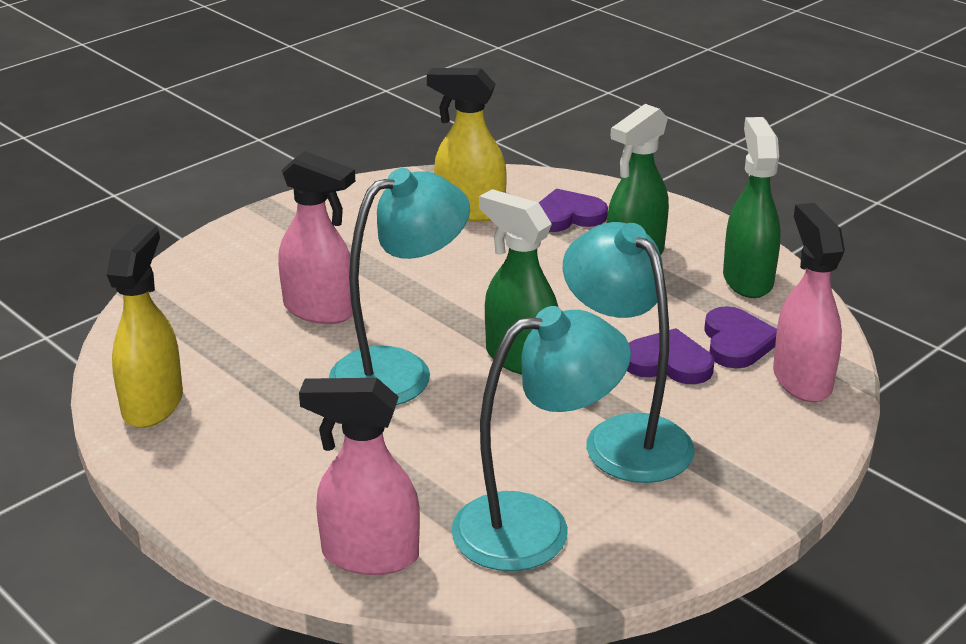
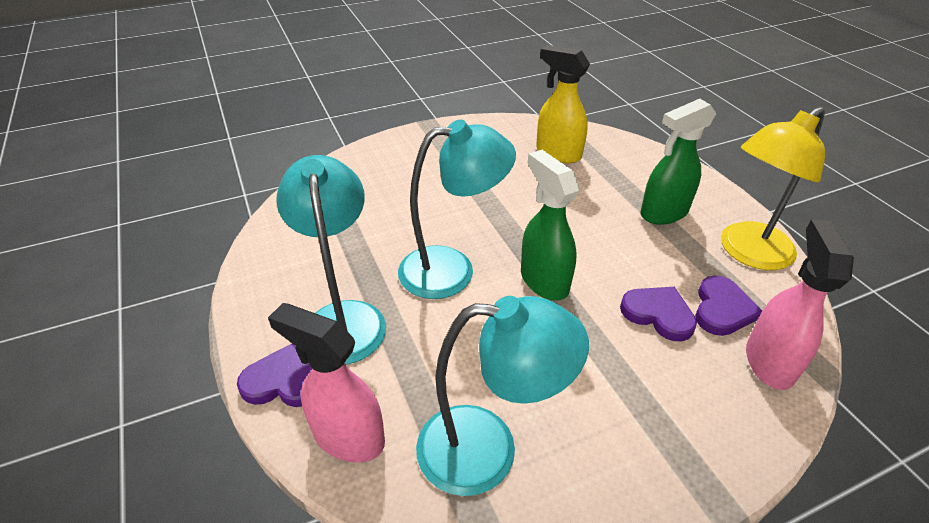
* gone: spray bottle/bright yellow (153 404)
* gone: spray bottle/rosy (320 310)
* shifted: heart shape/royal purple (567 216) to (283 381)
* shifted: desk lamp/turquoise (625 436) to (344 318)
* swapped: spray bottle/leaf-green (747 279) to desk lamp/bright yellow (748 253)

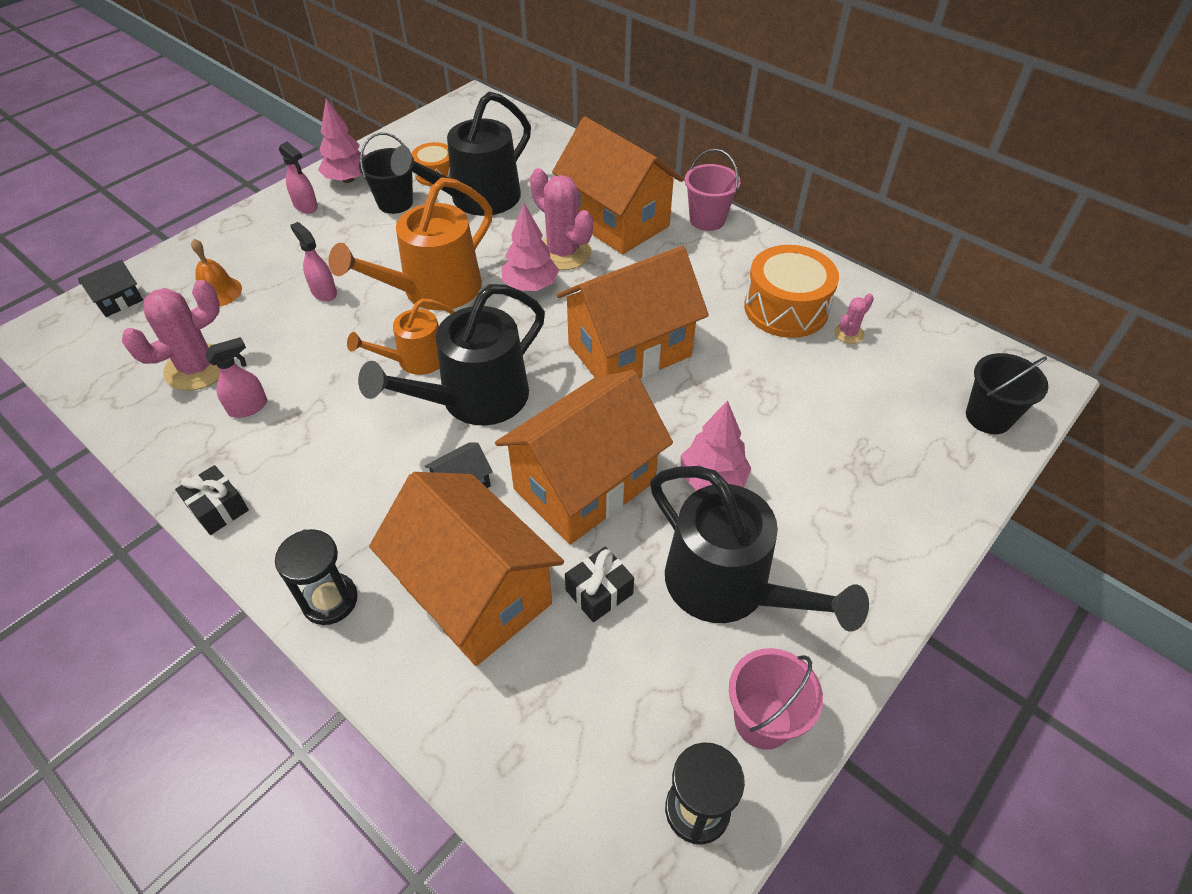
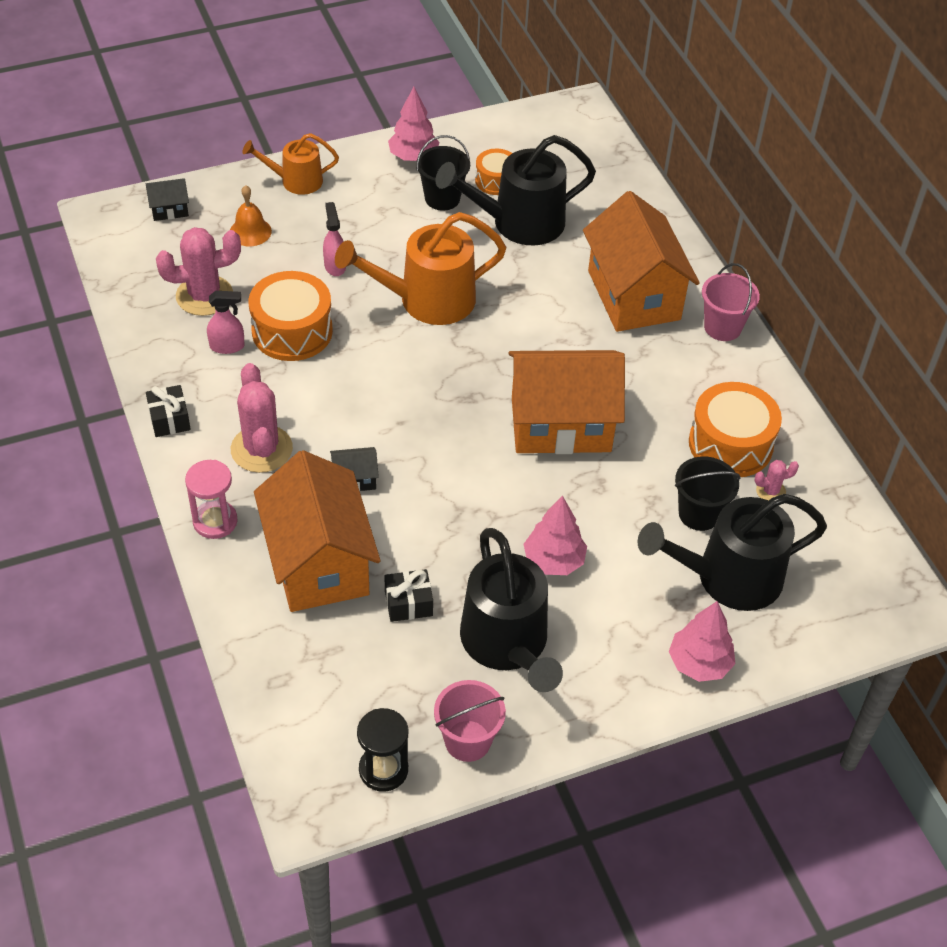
* gone: spray bottle/rosy (306 206)
* gone: toy house/bright orange (584 485)
* new: drum/bright orange (292 331)
* shifted: watering pot/bright orange (416 360) to (296 181)
* shifted: watering pot/jet-black (475 399) to (728 577)
* shifted: tree/rosy (530 286) to (699 663)
* shifted: cactus/rosy (563 253) to (261 449)
* shifted: pail/jet-black (988 417) to (699 514)
* repainted: hourglass/jet-black (330 600) to hourglass/rosy (215 521)

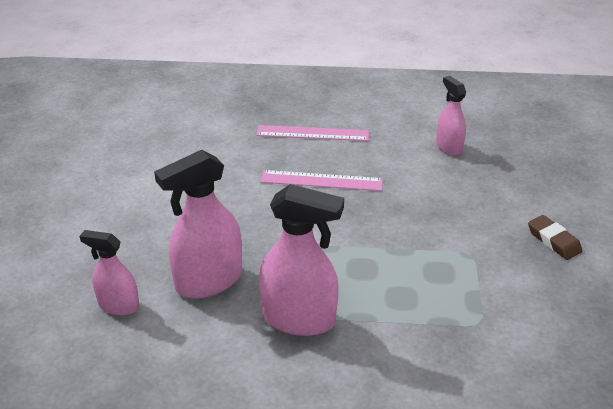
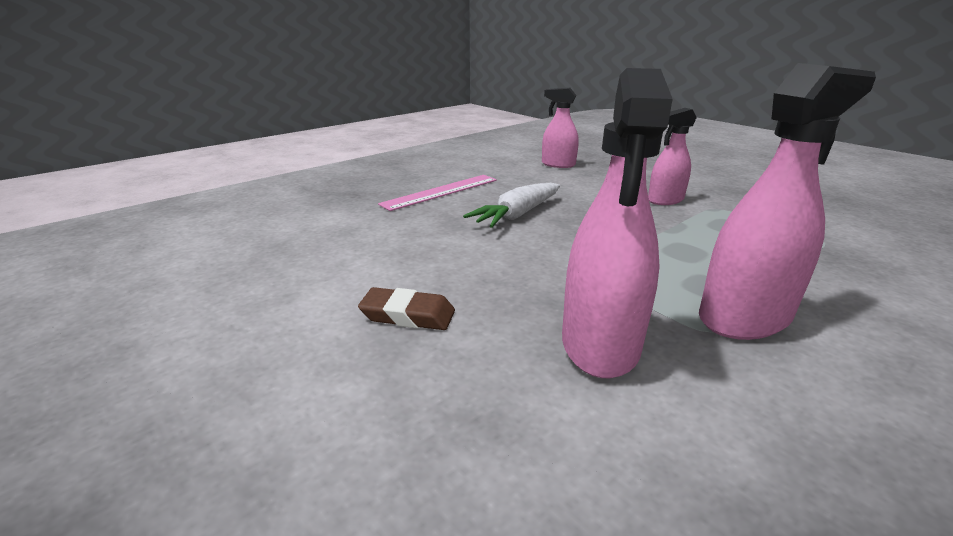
* shifted: spray bottle/rosy (118 305) to (665 200)
* shifted: eraser/russet (553 241) to (408 315)
* swapped: ruler/rosy (321 181) to root vegetable/snow-white (517 215)

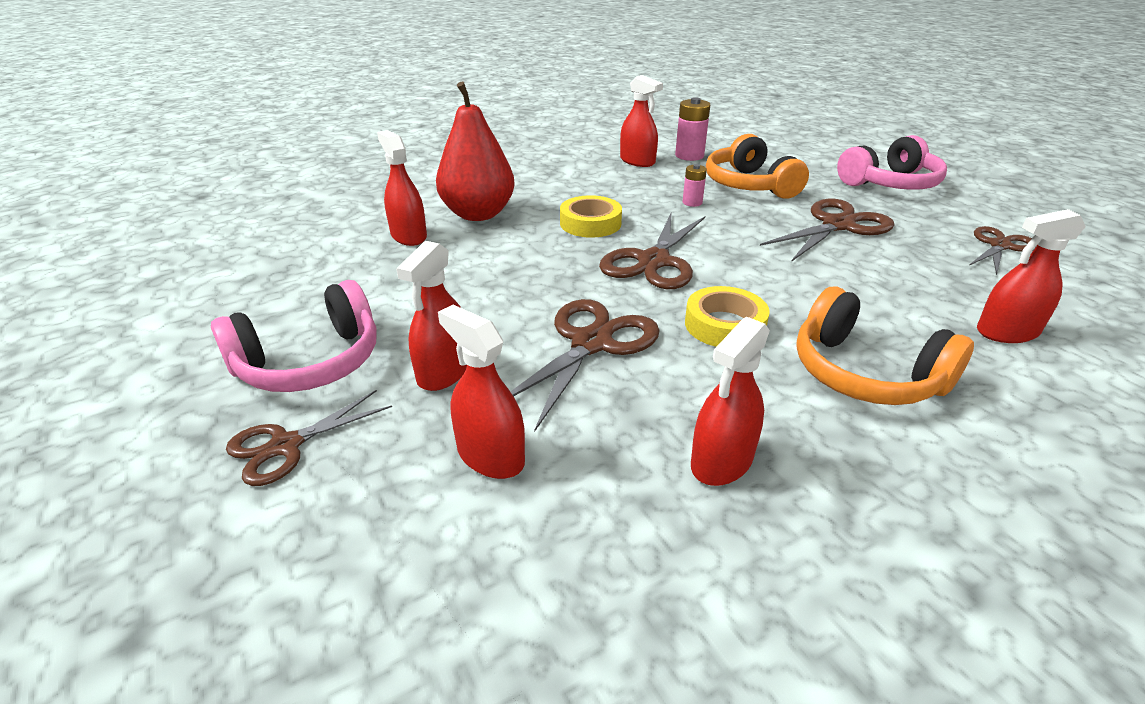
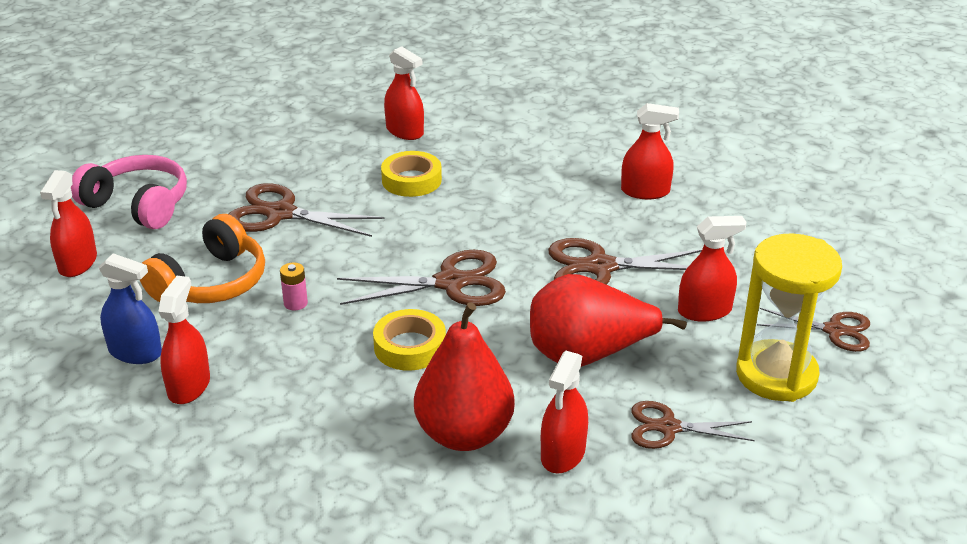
* gone: headphones/bright orange (865 373)
* new: toy pear/red (588 355)
* shifted: spray bottle/red (490 456) to (78 263)
* shifted: sticky tape/bright yellow (724 325) to (411 180)
* shifted: scissors/russet (999 246) to (668 427)
* swapped: headphones/rosy (310 362) to hourglass/bright yellow (776 375)
* swapped: AA battery/rosy (689 156) to spray bottle/cobalt (135 352)

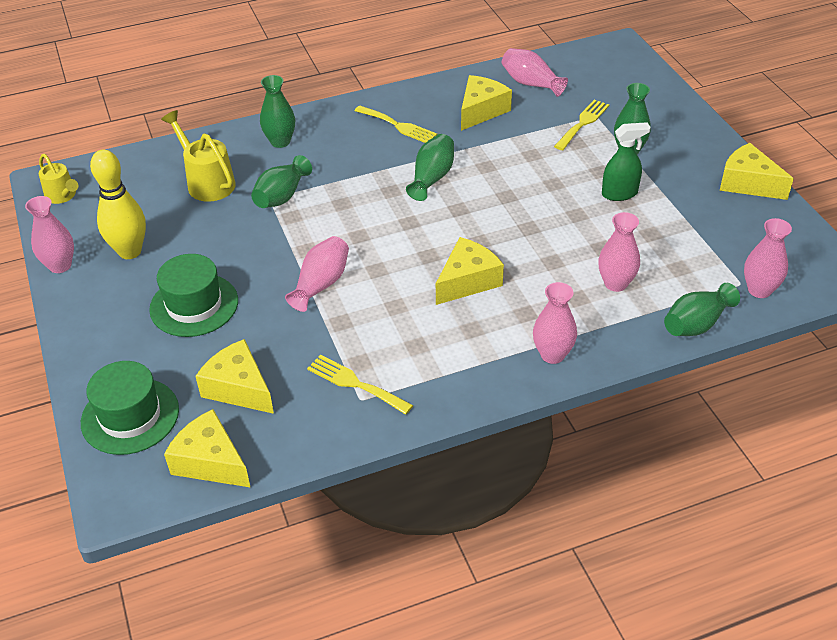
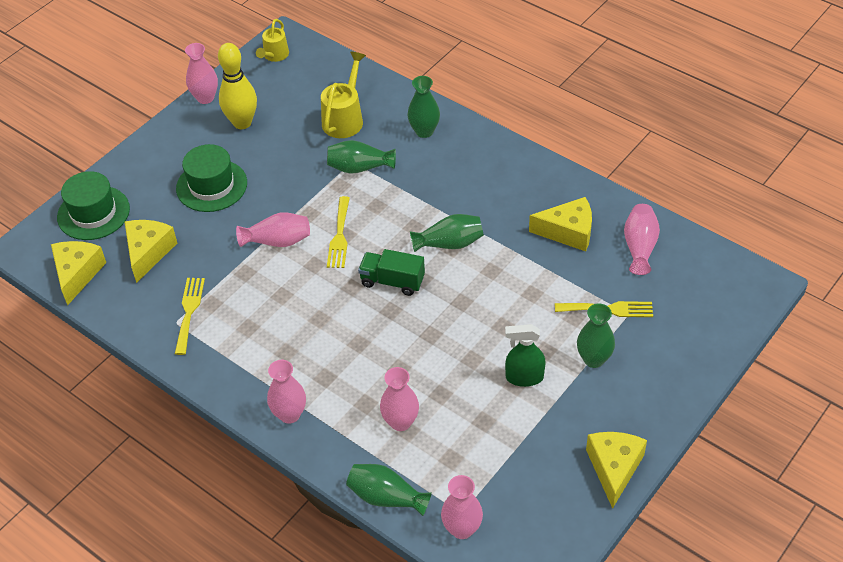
* gone: piece of cheese/bright yellow (467 281)
* new: toy truck/leaf-green (392 281)
* shifted: fork/bright yellow (398 126) to (339 236)
* rotated: spray bottle/leaf-green (619 193) = (524 377) 135 degrees clockwise

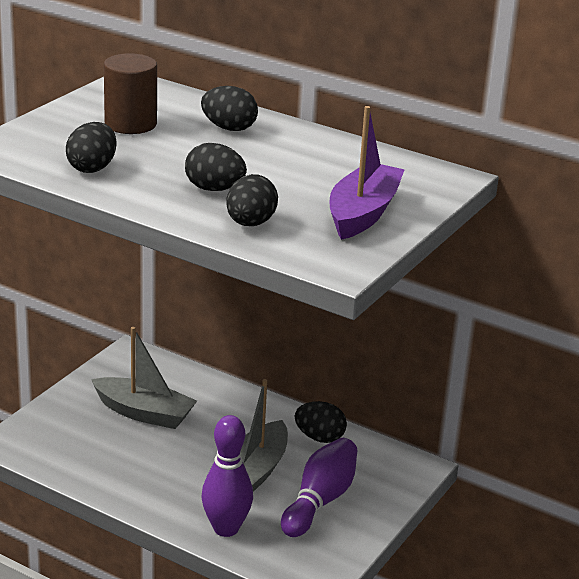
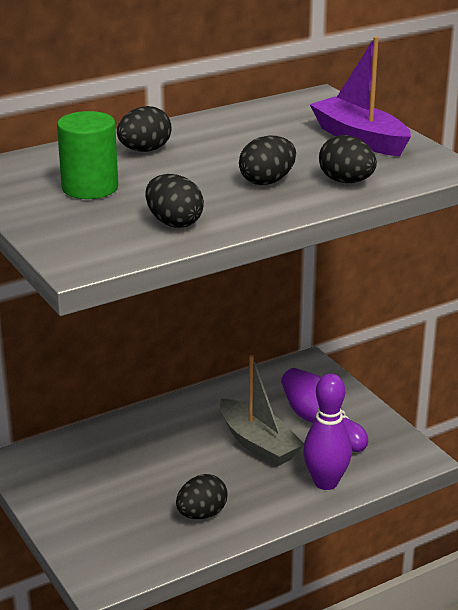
* gone: sailboat/ash-grey (144 413)
* shifted: toy egg/jet-black (319 438) to (201 514)
* repainted: cylinder/russet (130 124) to cylinder/leaf-green (90 188)

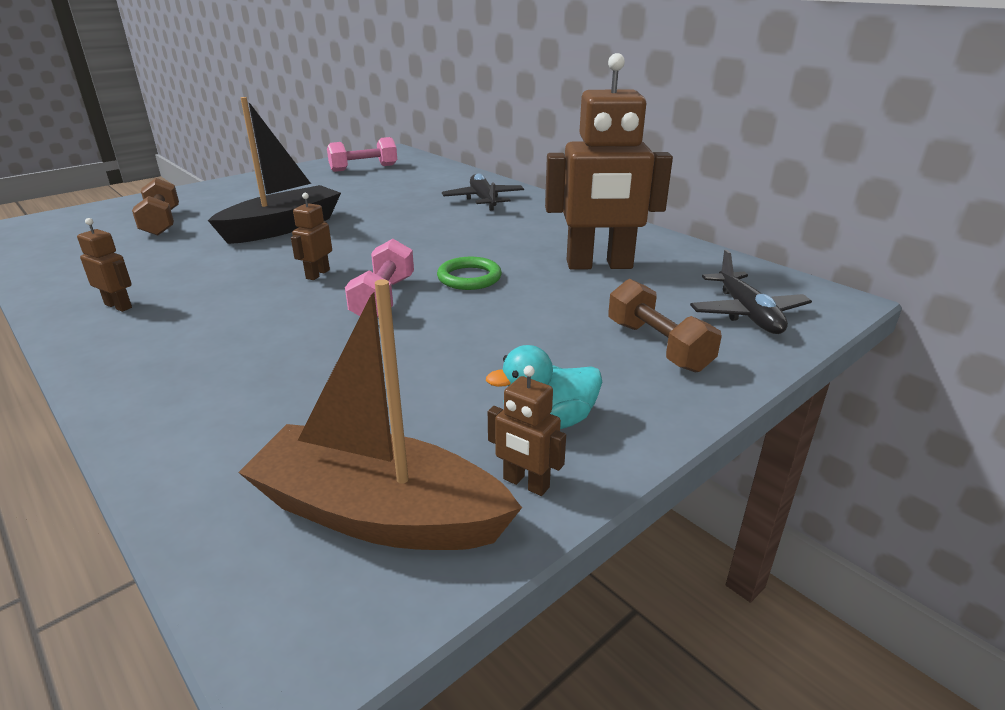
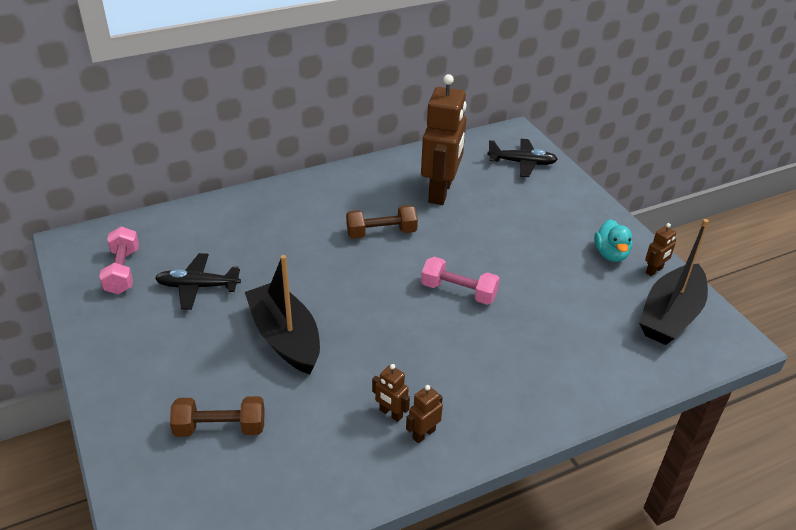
* gone: torus/leaf-green (469 278)
* shifted: robot/russet (317 274) to (390 413)
* shifted: toy plane/jet-black (483 200) to (197 286)
* shifted: dumbbell/russet (658 346) to (381 233)
* repainted: sailboat/russet (378 514) to sailboat/jet-black (670 315)

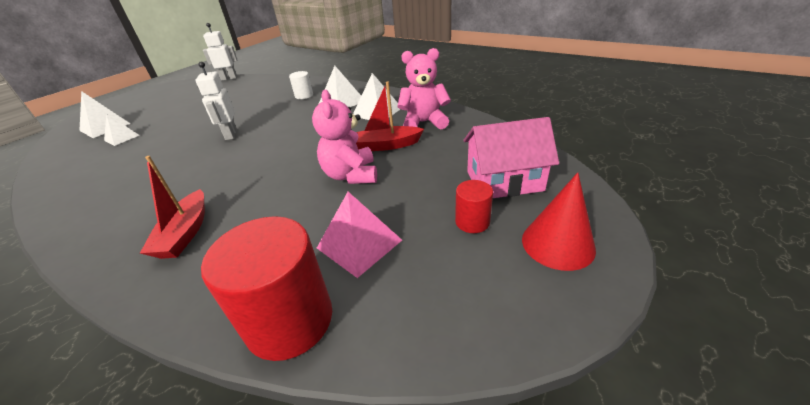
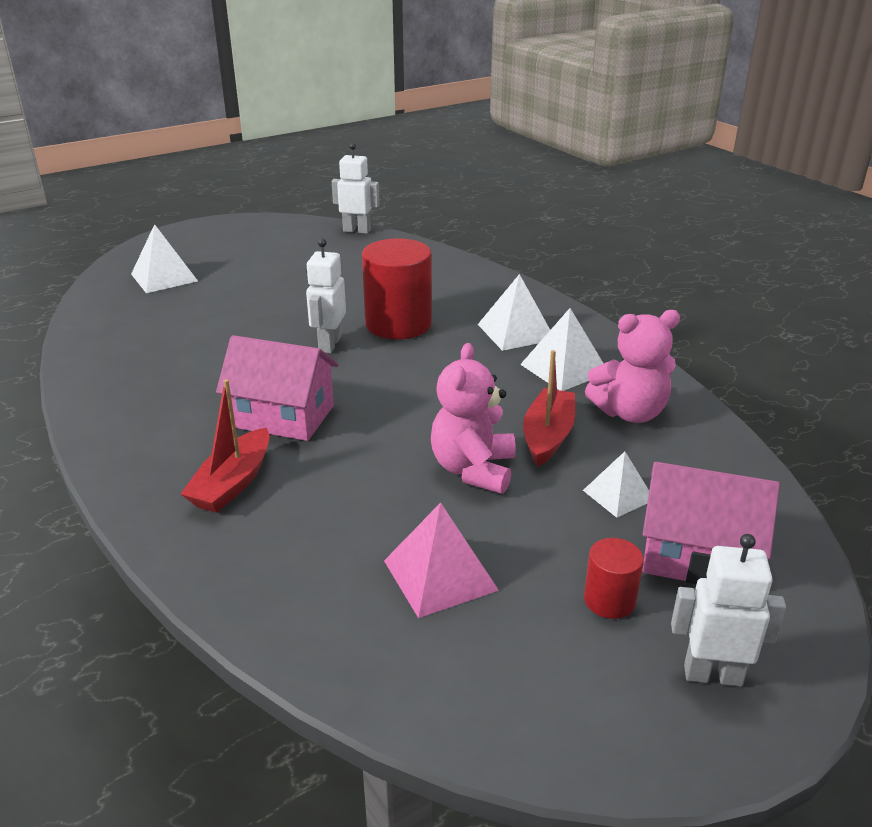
* gone: cylinder/snow-white (304 95)
* new: toy house/rosy (283 416)
* shifted: pyramid shape/snow-white (122 137) to (618 495)
* shifted: cylinder/red (289 320) to (398 324)
* swapped: cone/red (557 244) to robot/snow-white (712 674)
* rotated: sailboat/red (386 145) = (548 436) 90 degrees clockwise
* rotated: teddy bear/rosy (424 122) = (630 413) 150 degrees clockwise

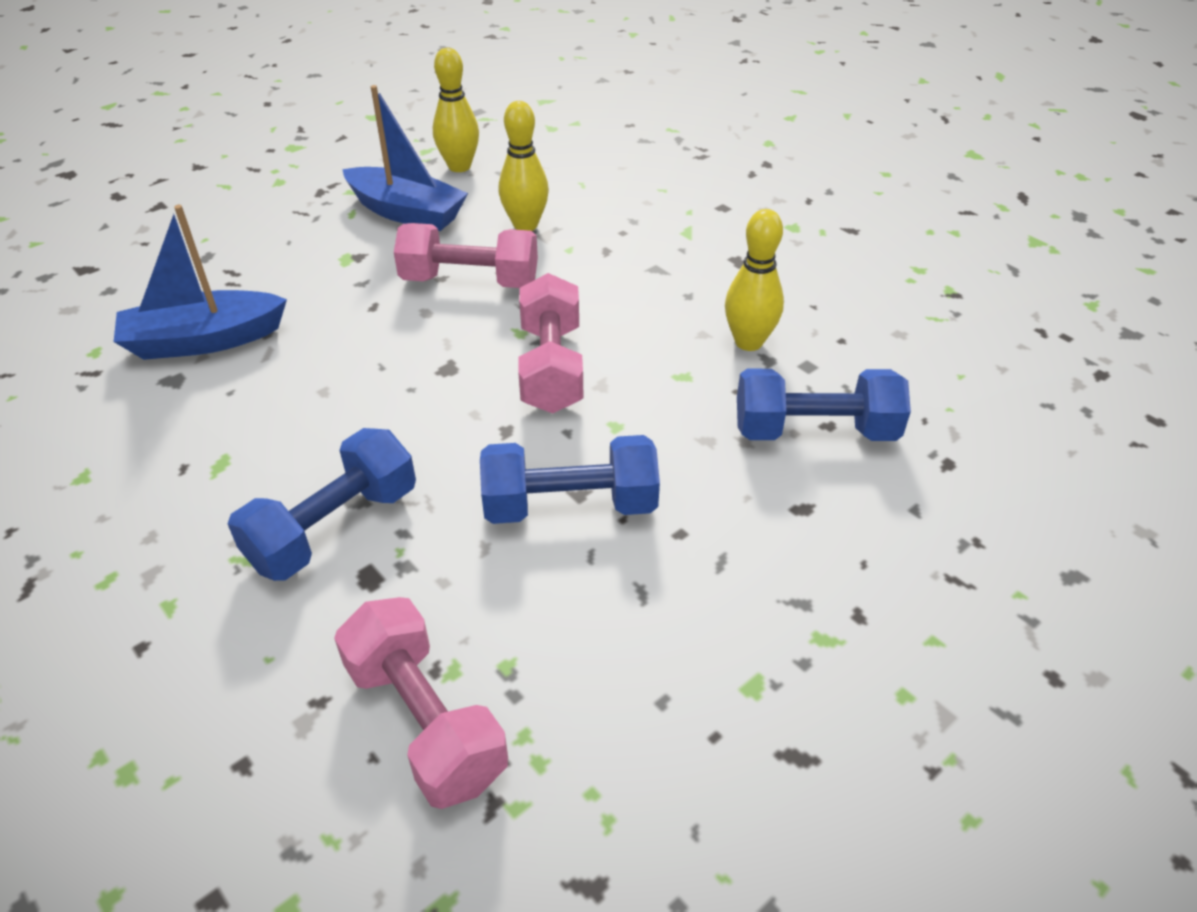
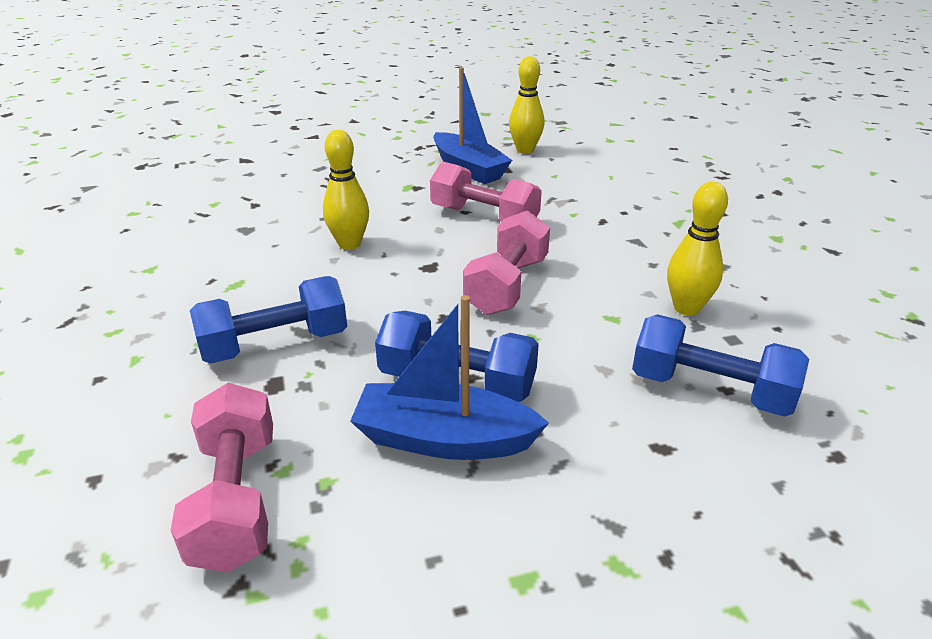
* shifted: sailboat/cobalt (204 340) to (443 439)
* shifted: bowling pin/bright yellow (525 225) to (349 244)

